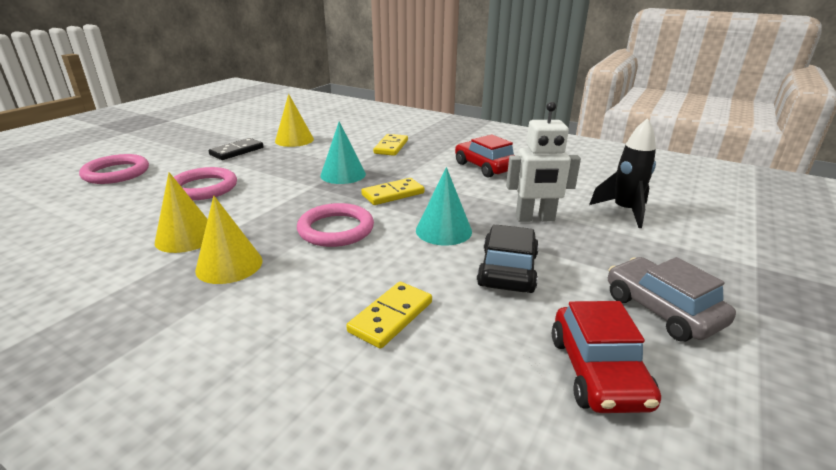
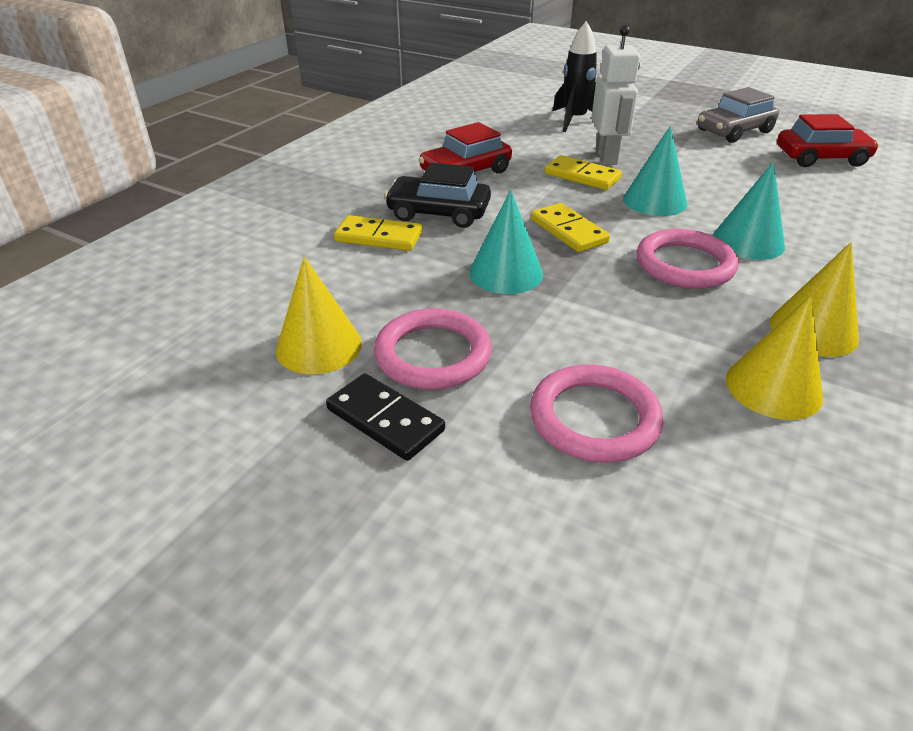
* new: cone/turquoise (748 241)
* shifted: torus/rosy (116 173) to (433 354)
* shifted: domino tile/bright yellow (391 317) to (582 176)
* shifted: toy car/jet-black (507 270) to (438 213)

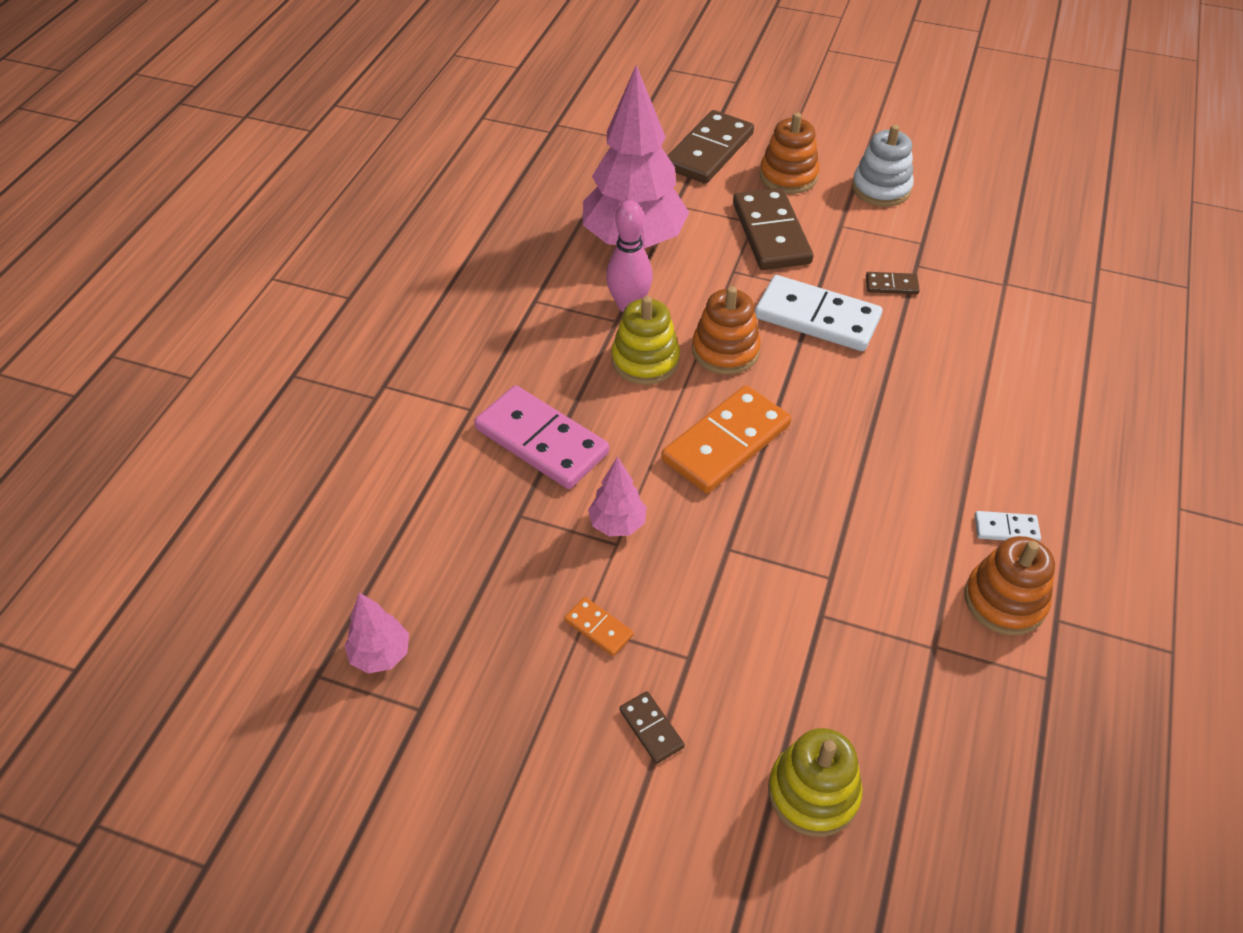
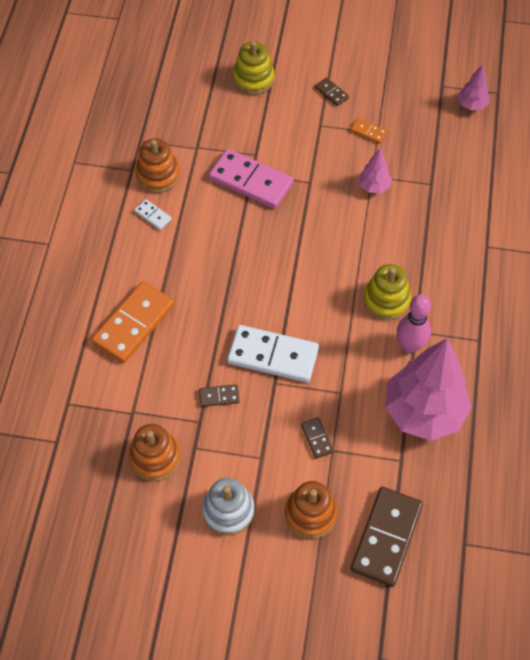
* shifted: domino tile/rosy (542 441) to (251 181)
* shifted: domino tile/bright orange (726 442) to (134 324)
* shifted: stacking toy/bright orange (725 350) to (155 457)
* rotated: domino tile/snow-white (1006 528) = (153 215) 45 degrees clockwise
* scaled: domino tile/russet (770 233) = (317 438) x0.45

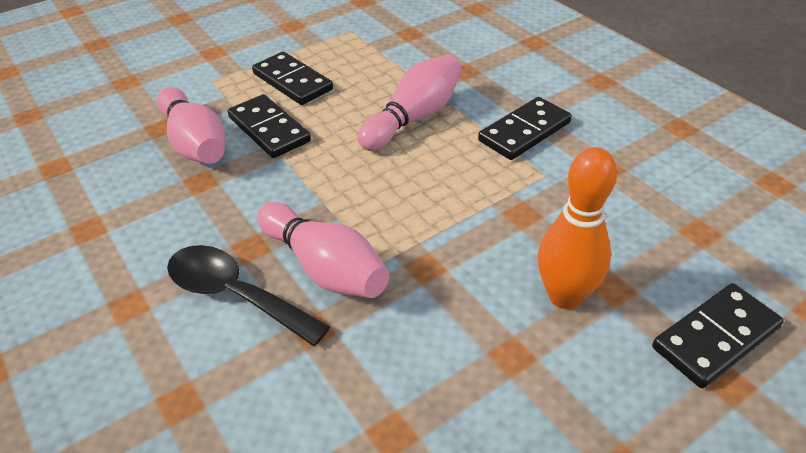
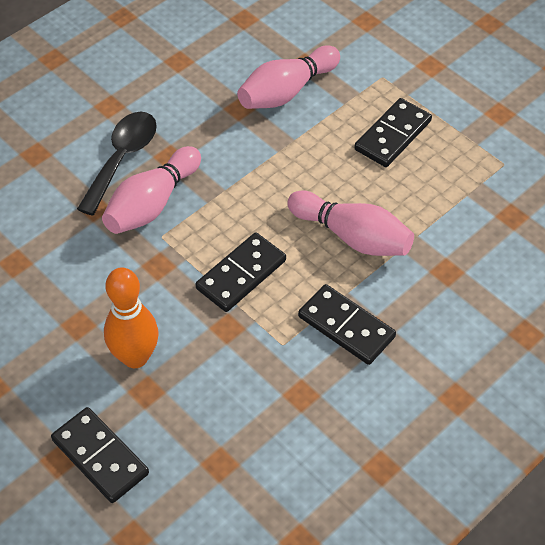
* shifted: domino tile/jet-black (269 129) to (241 275)

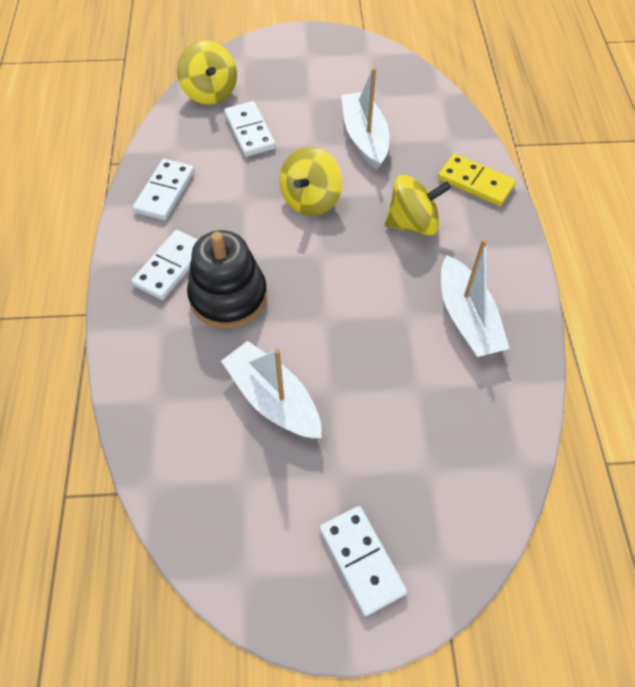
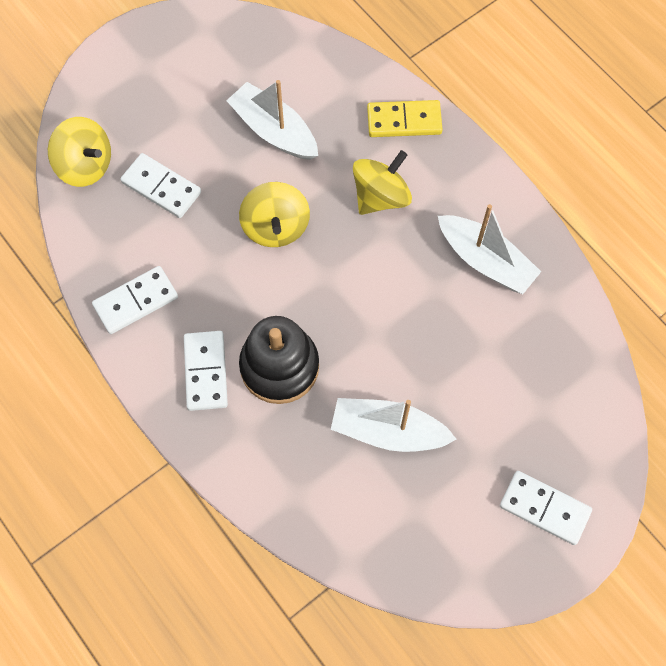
* rotated: domino tile/snow-white (165 192) = (135 301) 75 degrees clockwise

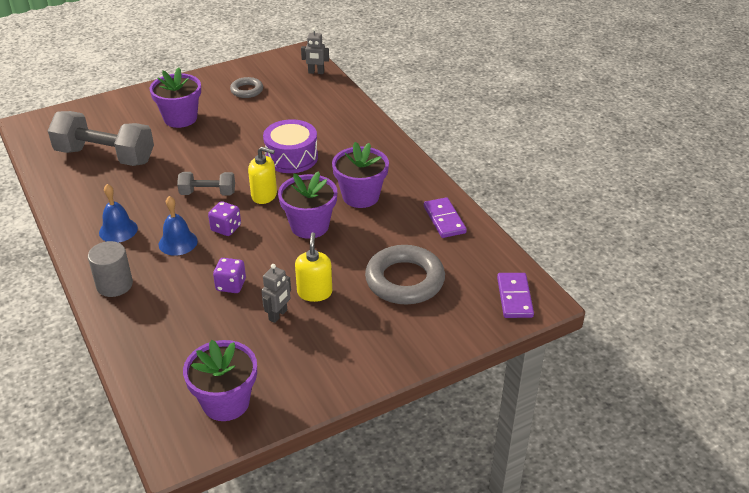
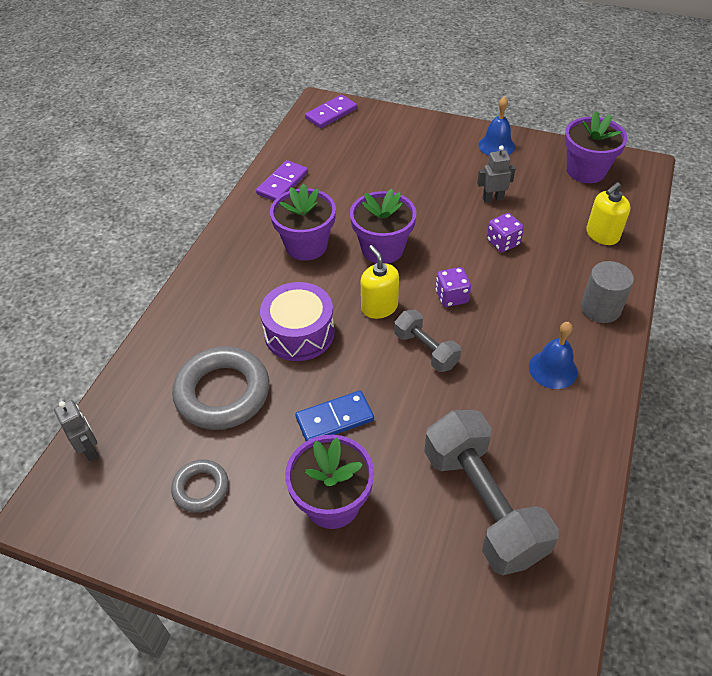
* new: domino tile/cobalt (334 419)
* shifted: bell/cobalt (178 242) to (496 146)
* shifted: pump bottle/bright yellow (314 292) to (602 235)
* shifted: torus/ash-grey (404 280) to (222 393)

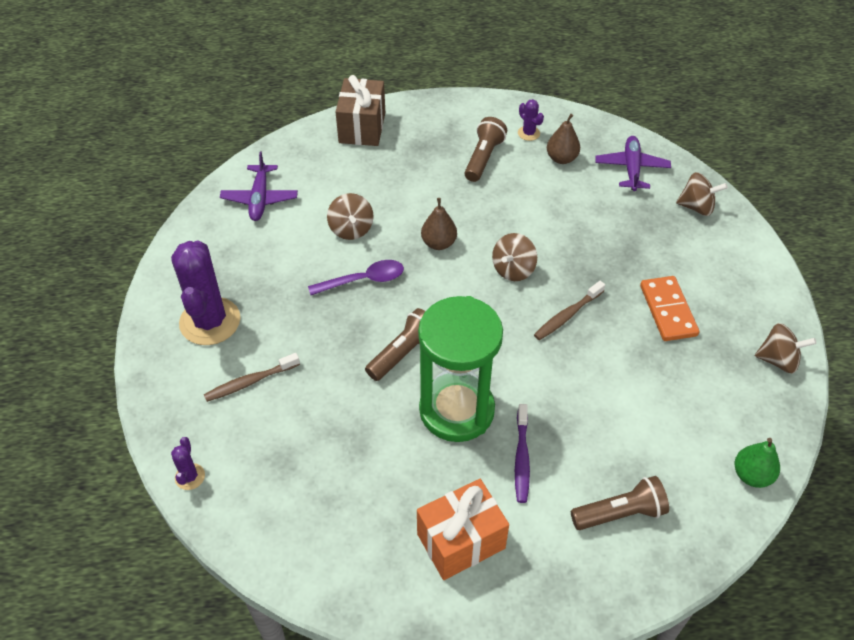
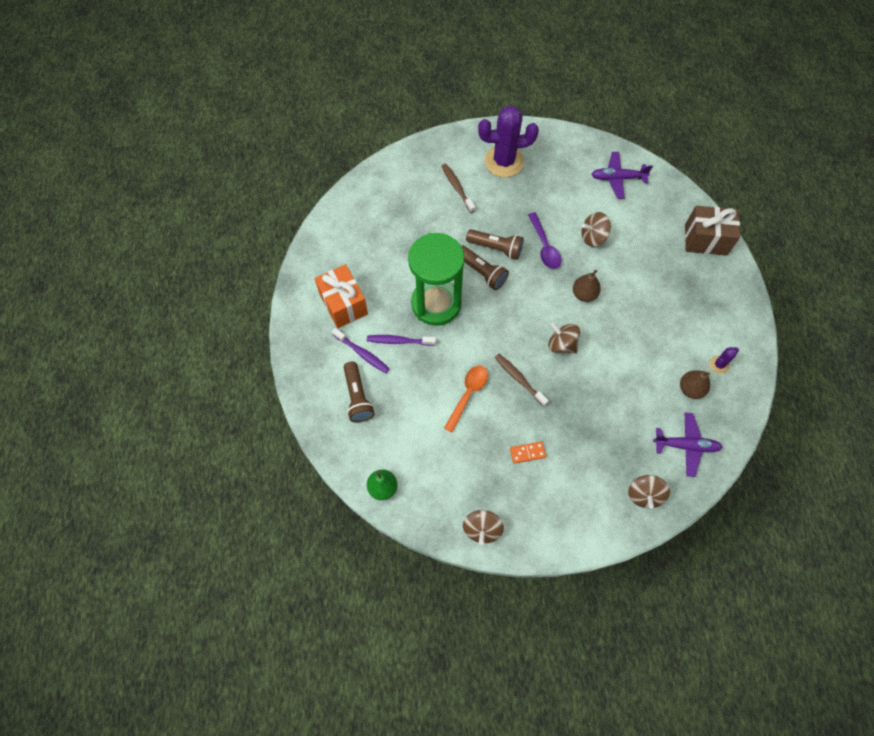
* gone: cactus/royal purple (190 477)
* new: toothbrush/royal purple (362 353)
* new: tablespoon/bright orange (468 394)
* shifted: flashlight/russet (483 158) to (496 248)
* scaled: domino tile/bright orange (668 310) = (527 453) x0.59

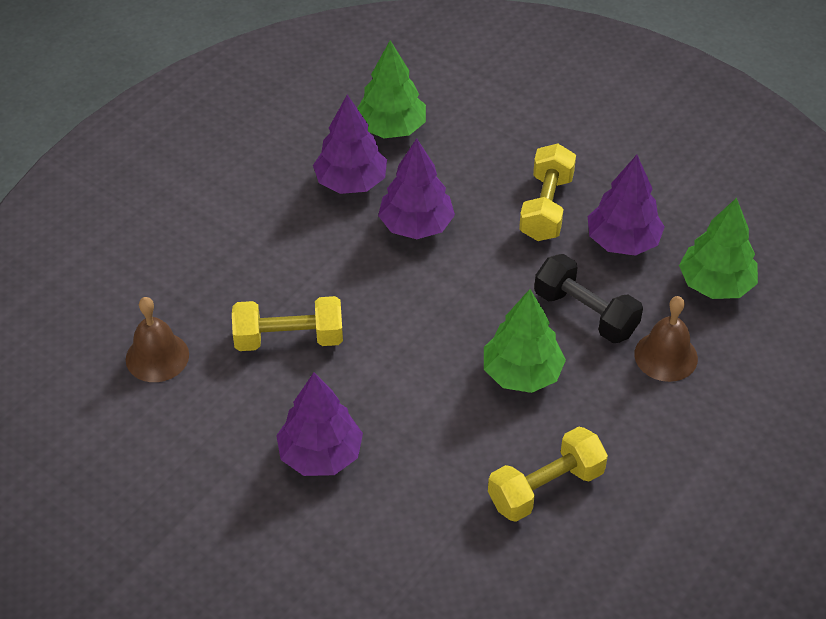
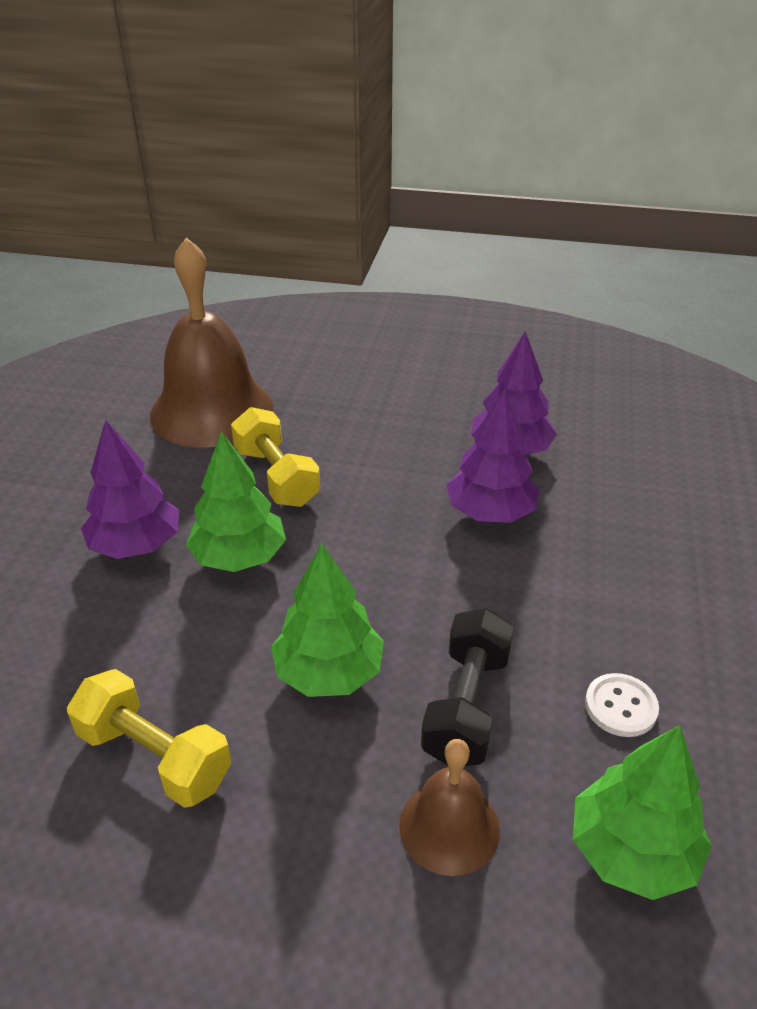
* gone: dumbbell/bright yellow (546 207)
* shifted: tree/leaf-green (391 128) to (239 557)
* swapped: tree/royal purple (623 241) to button/snow-white (620 706)
* scaled: bell/russet (157 357) = (212 410) x1.99

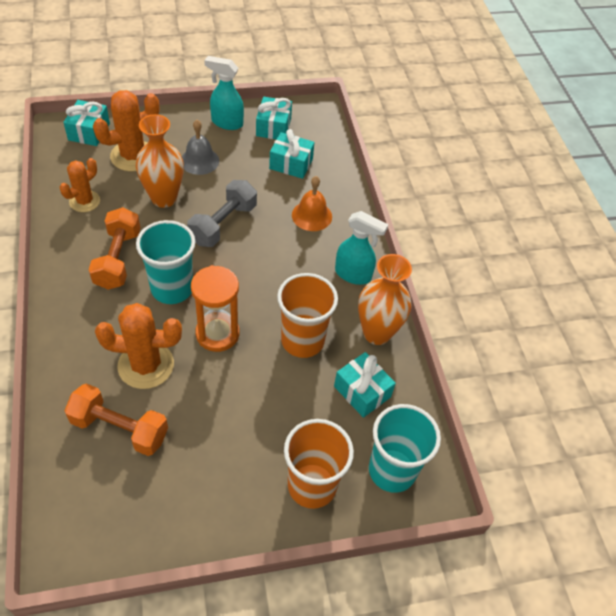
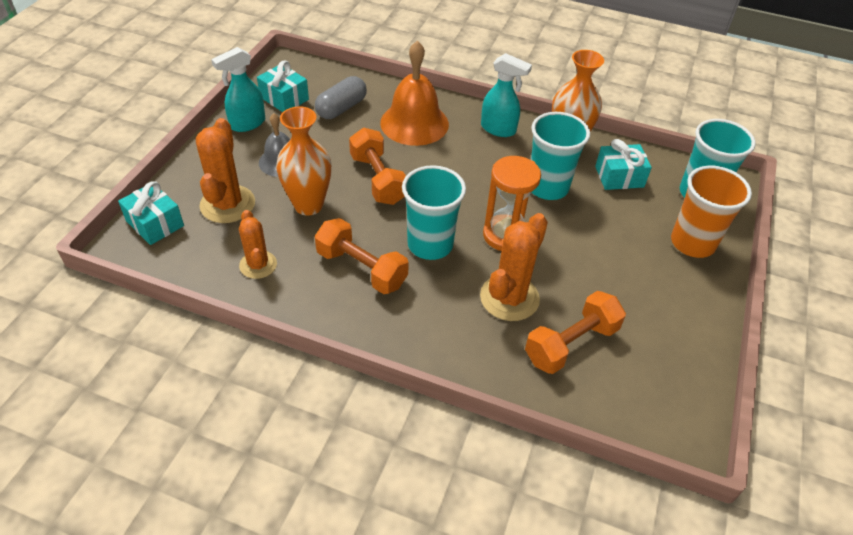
* swapped: gift/turquoise (291 164) to pill shape/ash-grey (341 108)
* repainted: dumbbell/ash-grey (223 224) to dumbbell/bright orange (378 179)
* repainted: tumbler/bright orange (302 340) to tumbler/turquoise (547 187)
* rotated: spray bottle/turquoise (353 275) = (498 129) 60 degrees clockwise
* scaled: bell/bright orange (312 215) = (414 123) x1.65

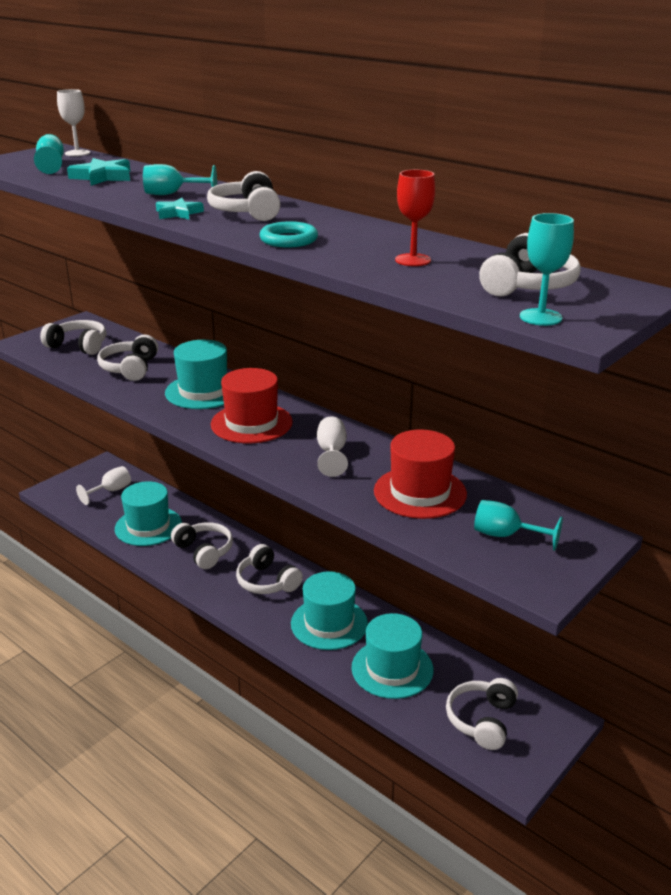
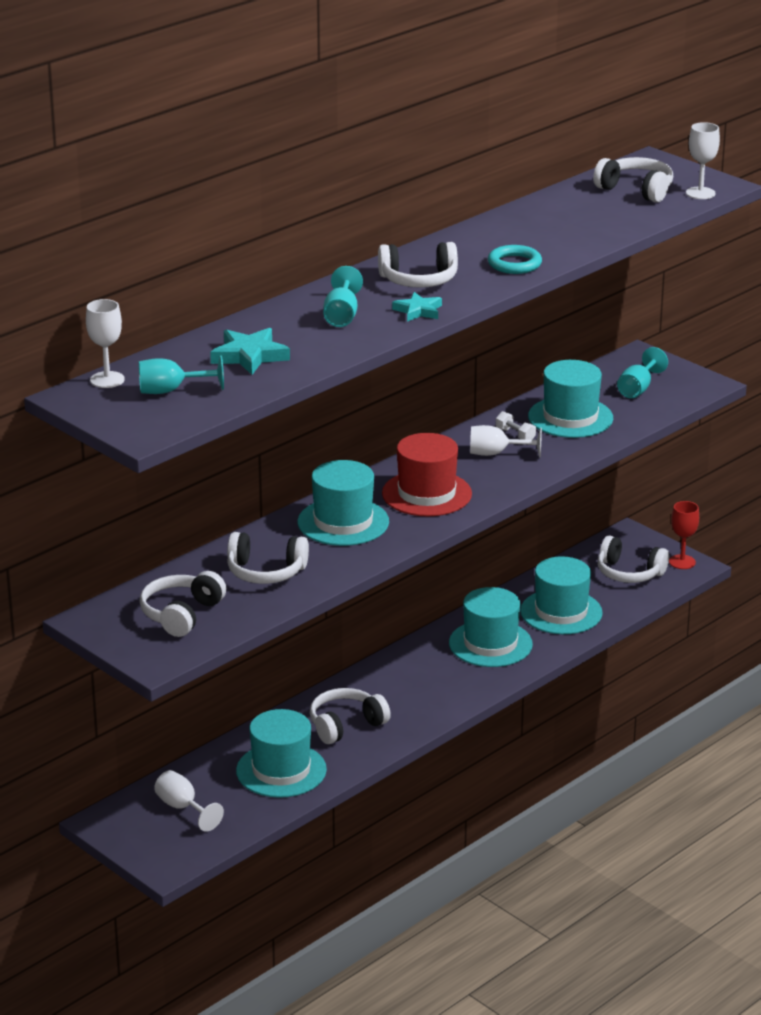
* gone: headphones/snow-white (267 581)
* new: dumbbell/snow-white (515 435)
* shifted: wine glass/red (413 260) to (682 562)
* repainted: top hat/red (420 492) to top hat/turquoise (570 417)
* repainted: wine glass/turquoise (540 317) to wine glass/snow-white (700 193)

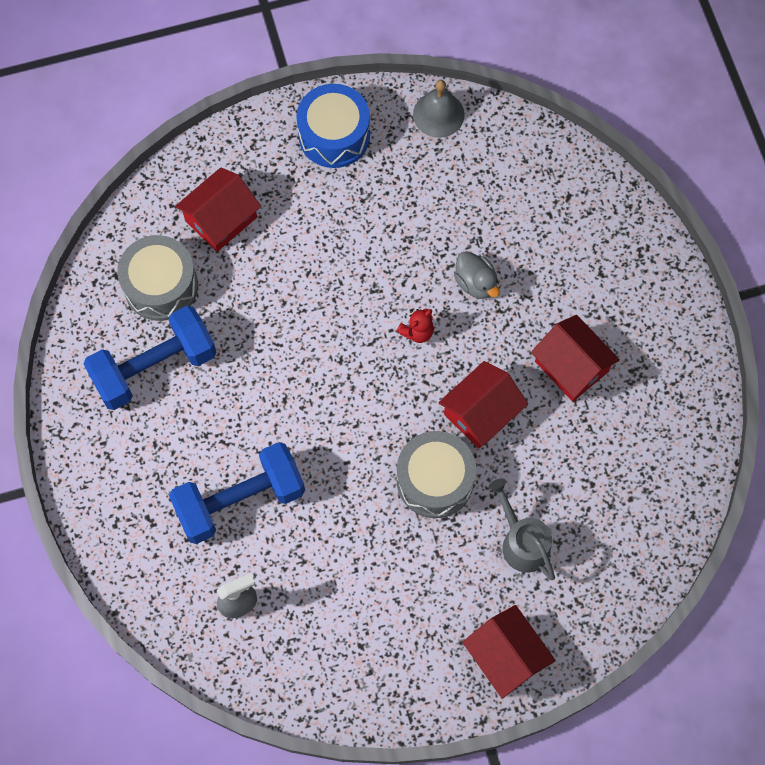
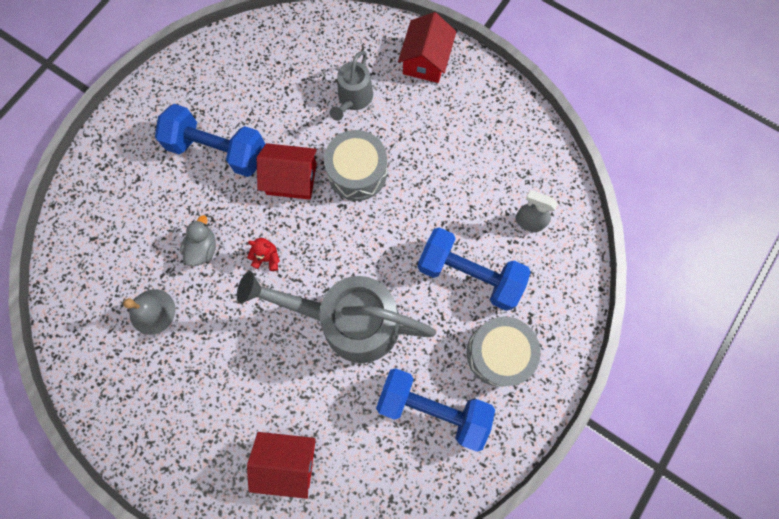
* gone: drum/cobalt (334 135)
* new: watering pot/ash-grey (350 321)
* shifted: drum/ash-grey (161 286) to (498 353)
* shifted: bell/ash-grey (438 114) to (152 311)
* swapped: toy house/red (571 366) to dumbbell/cobalt (218 150)

